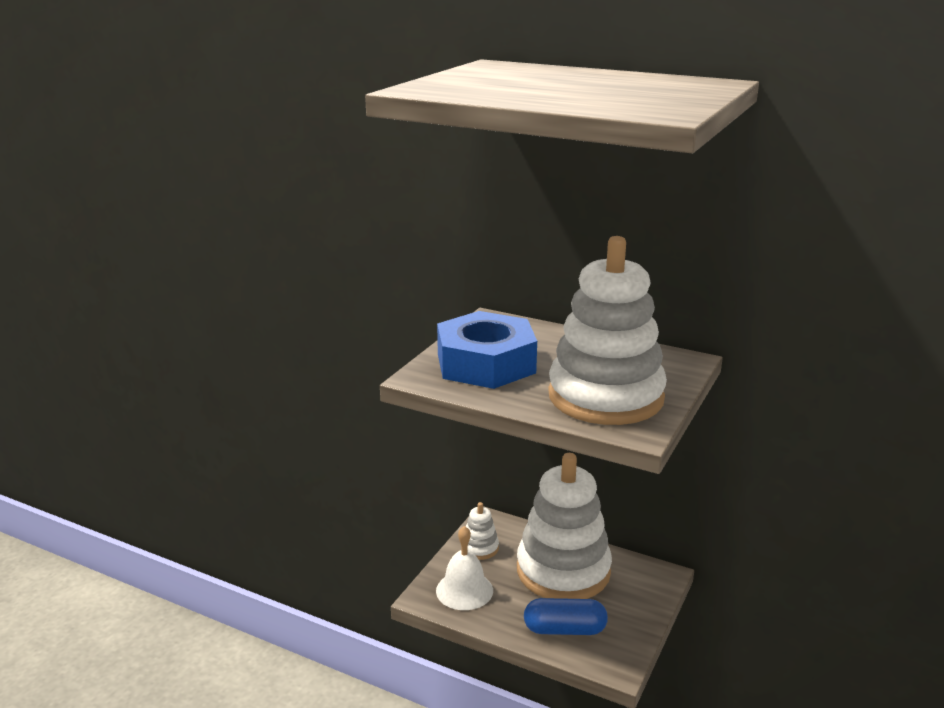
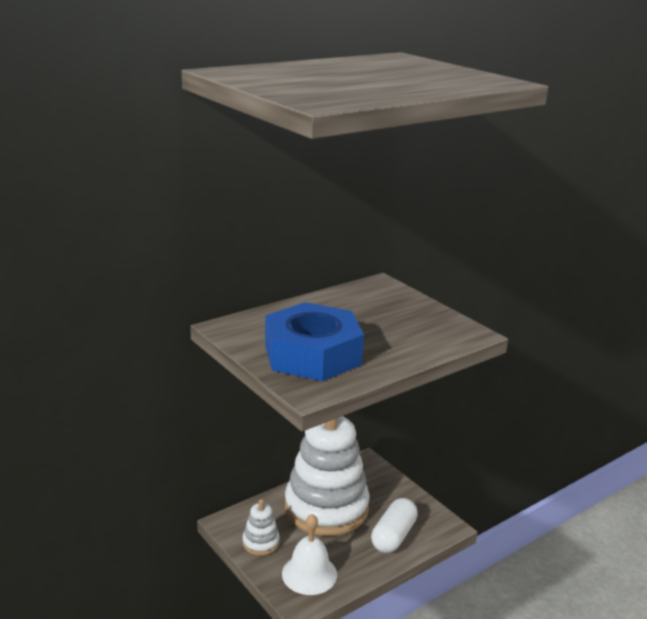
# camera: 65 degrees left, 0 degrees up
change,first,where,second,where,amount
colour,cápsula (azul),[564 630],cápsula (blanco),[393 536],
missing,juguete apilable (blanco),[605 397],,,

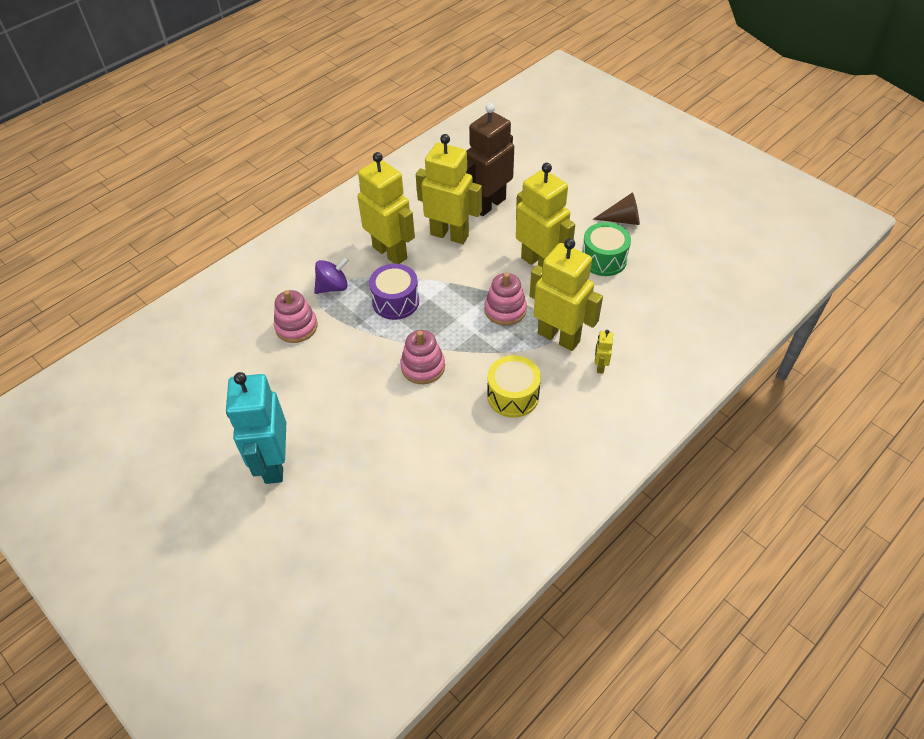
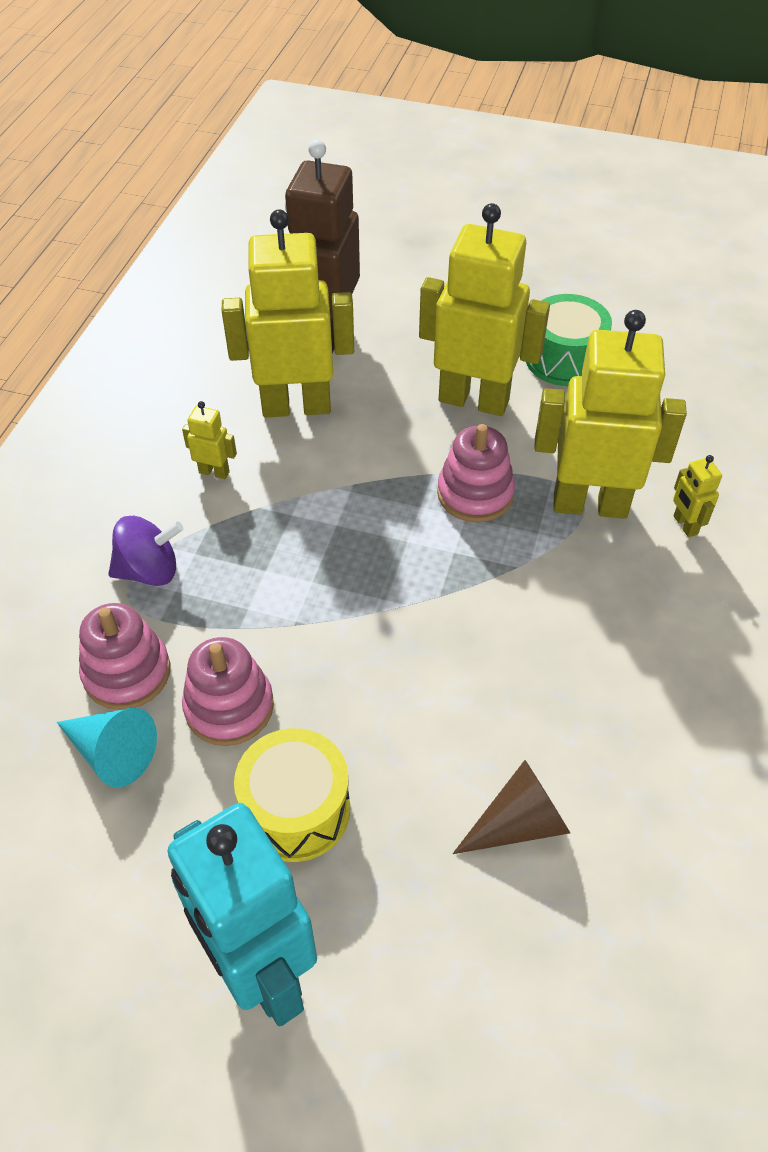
# camera: 30 degrees left, 0 degrees up
change,first,where,second,where,amount
appeared,,,cono (turquesa),[112 753],
spun,peonza (morado),[333 287],,[149 571],45 degrees clockwise
size,robot (amarillo),[390 252],,[214 472],x0.41
relocated,juguete apilable (rosa),[423 367],,[229 707],
relocated,tambor (amarillo),[513 396],,[296 809],
relocated,cono (marrón),[622 220],,[518 823],
missing,tambor (morado),[395 301],,,

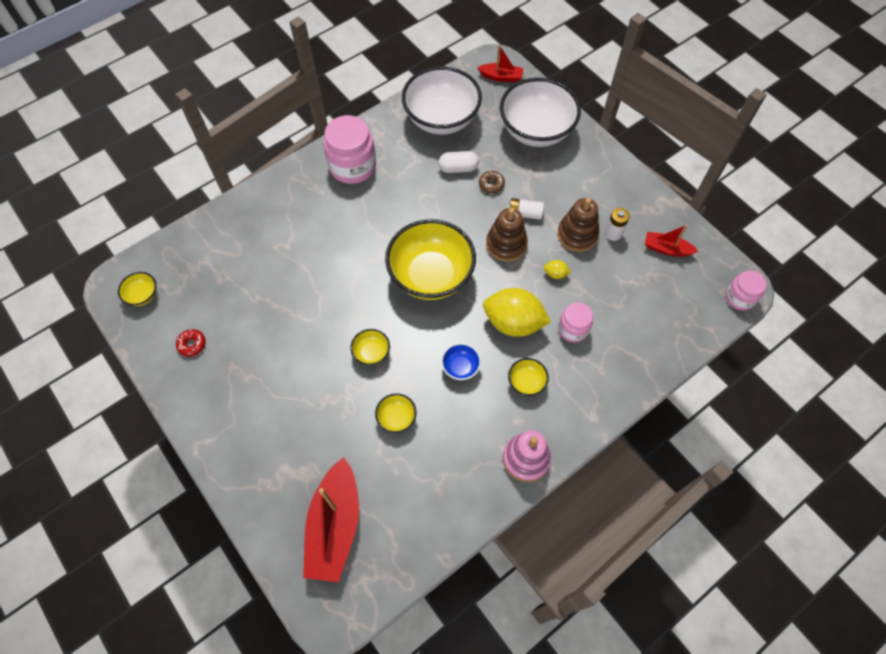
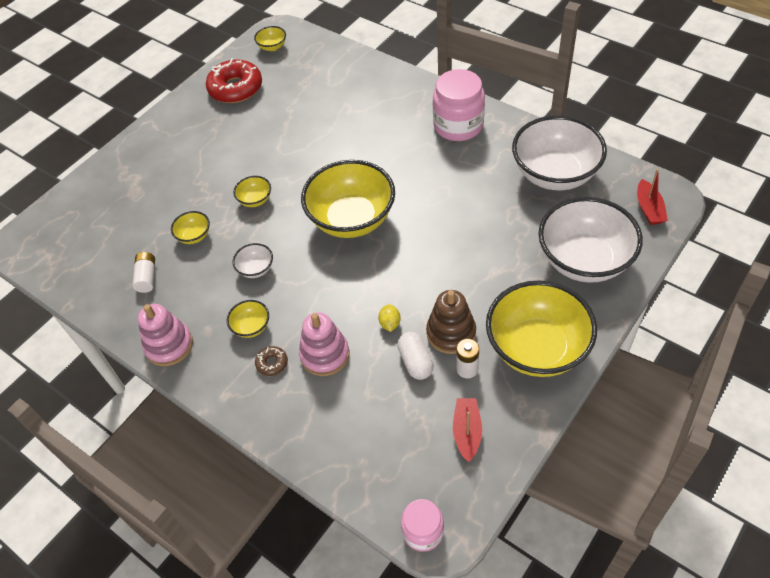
# camera: 80 degrees right, 10 degrees down
change,first,where,second,where,amount
relocated,pila (blanco),[524 213],,[147 277],
size,rosquilla (rojo),[192 344],,[236 88],x2.25
colour,cuenco (azul),[460 367],cuenco (blanco),[256 269],
relocated,rosquilla (marrón),[491 184],,[272 363],
exchanged,tarro (rosa),[573 329],juguete apilable (rosa),[325 355],
relocated,cápsula (blanco),[458 168],,[415 362],
appeared,,,cuenco (amarillo),[537 348],
missing,barco (rojo),[335 526],,,
missing,limón (amarillo),[513 322],,,
missing,juguete apilable (marrón),[506 244],,,

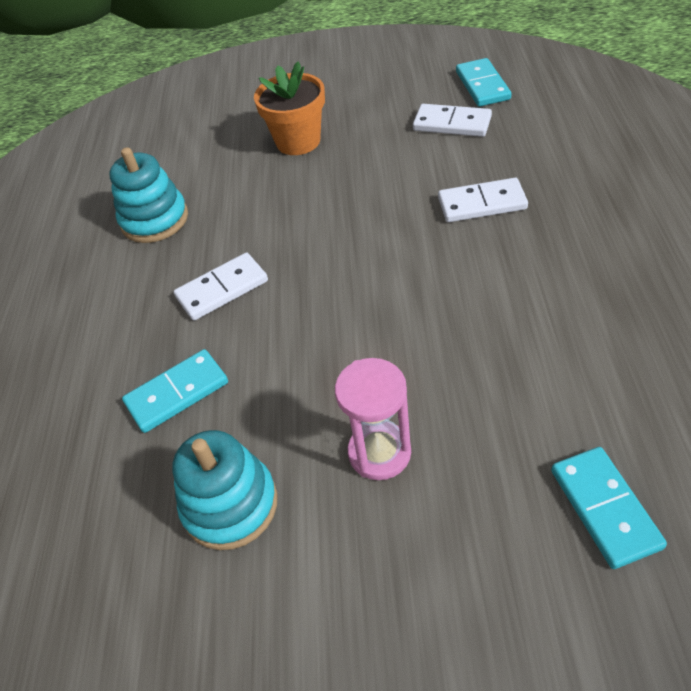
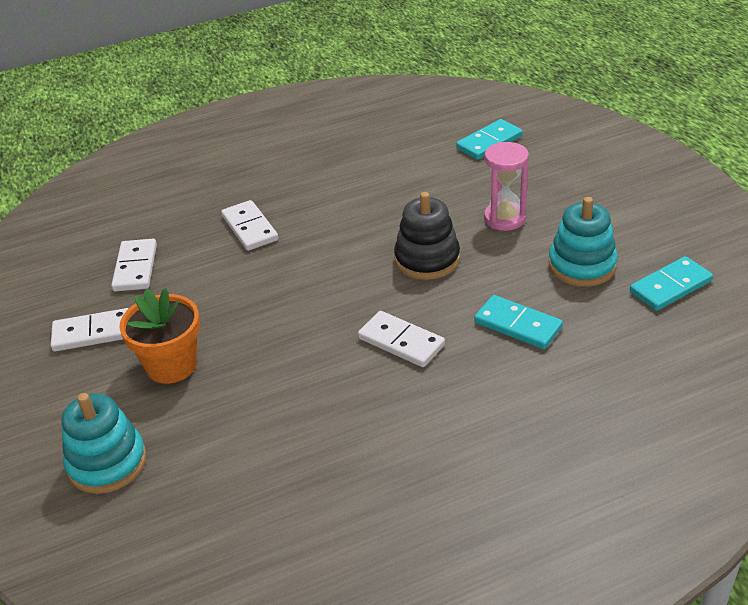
# camera: 115 degrees left, 10 degrees down
change,first,where,second,where,amount
appeared,,,ficha de dominó (blanco),[92 333],
relocated,juguete apilable (turquesa),[154 220],,[107 463],
appeared,,,juguete apilable (negro),[427 259],
relocated,ficha de dominó (turquesa),[482 85],,[670 286],

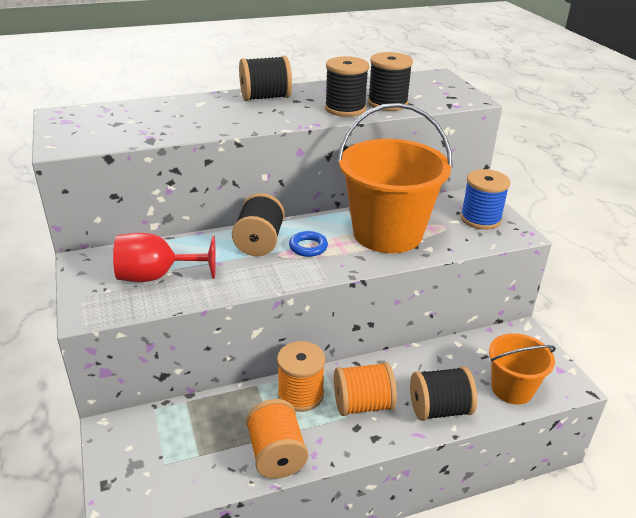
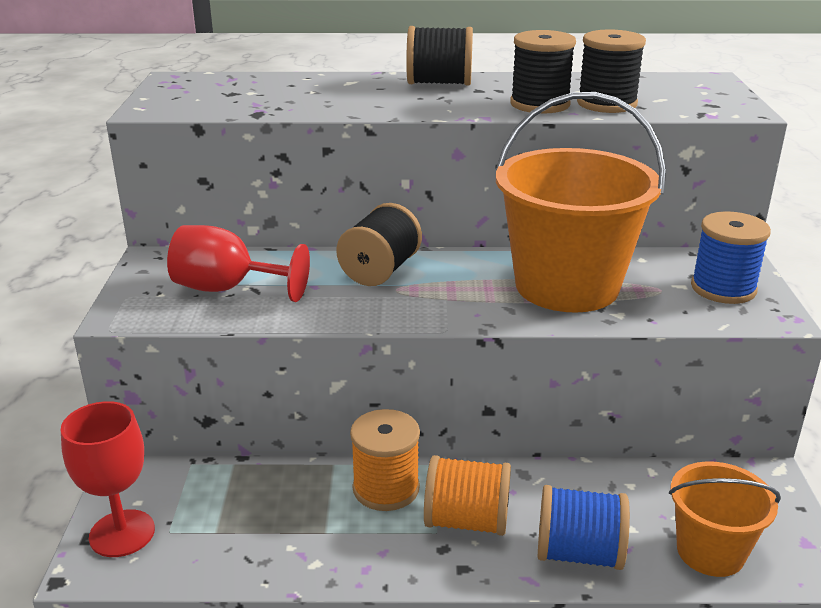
# camera: 20 degrees right, 5 degrees down
change,first,where,second,where,amount
appeared,,,copa (rojo),[122 533],
colour,carrete (negro),[439 409],carrete (azul),[578 553],
missing,carrete (naranja),[276 454],,,
missing,anillo (azul),[308 247],,,

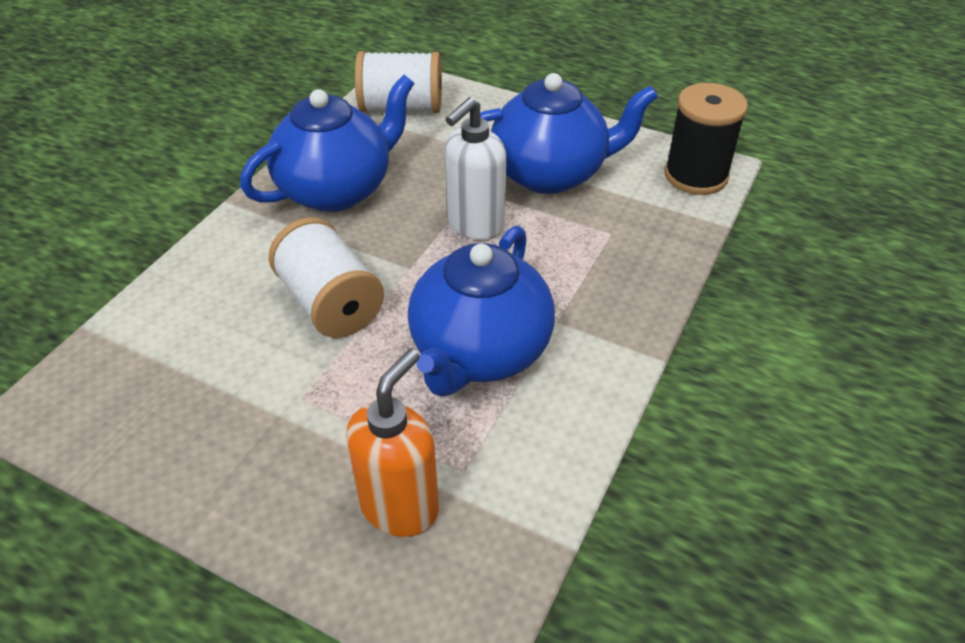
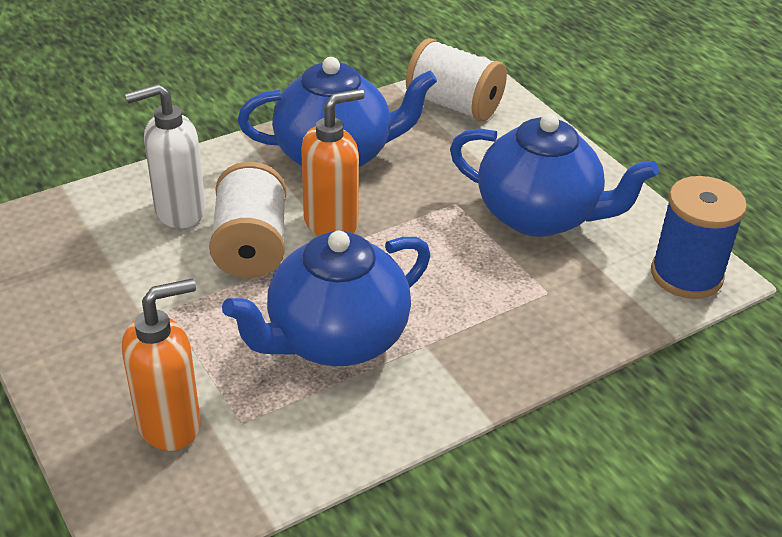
# camera: 30 degrees right, 5 degrees down
change,first,where,second,where,amount
relocated,dispensador de jabón (blanco),[475 225],,[179 211],
appeared,,,dispensador de jabón (naranja),[332 223],
colour,carrete (negro),[696 176],carrete (azul),[686 275],

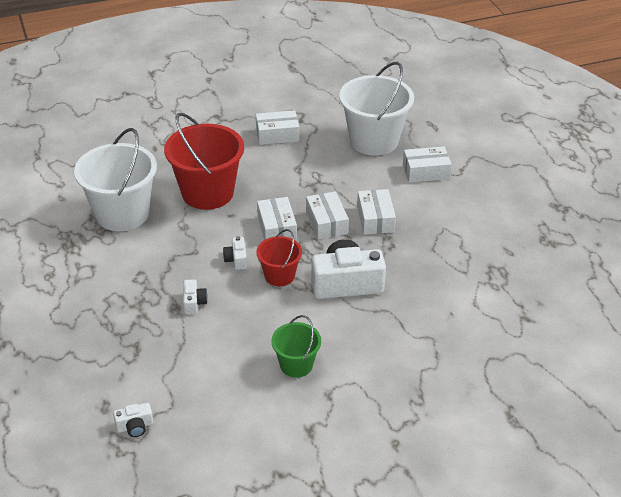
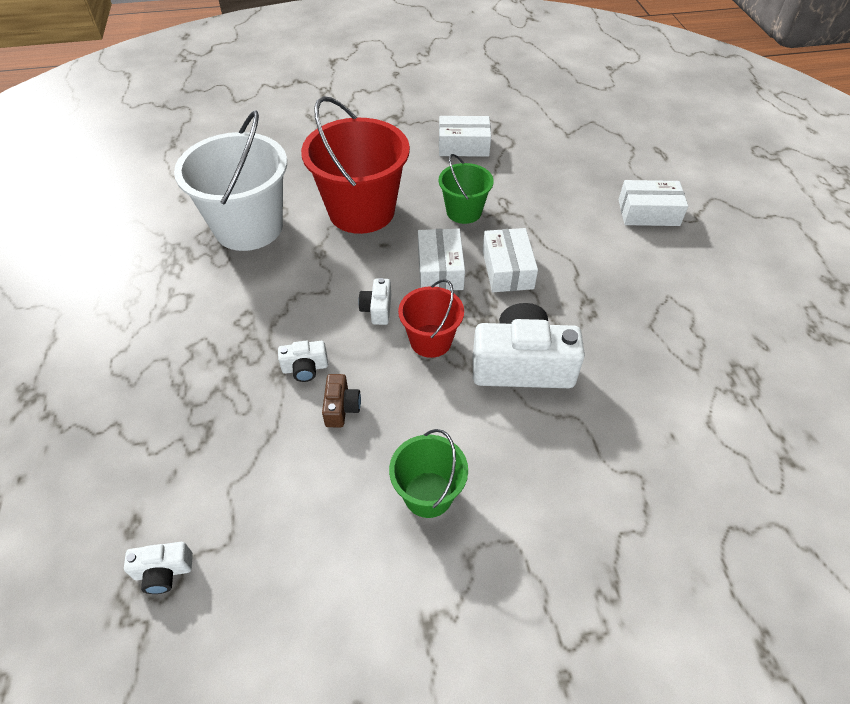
# camera: 10 degrees right, 10 degrees up
change,first,where,second,where,amount
spun,cámara (blanco),[194 303],,[305 368],75 degrees clockwise
appeared,,,cámara (marrón),[341 407],
appeared,,,balde (verde),[464 212],
missing,balde (blanco),[374 140],,,
missing,caja (blanco),[375 219],,,

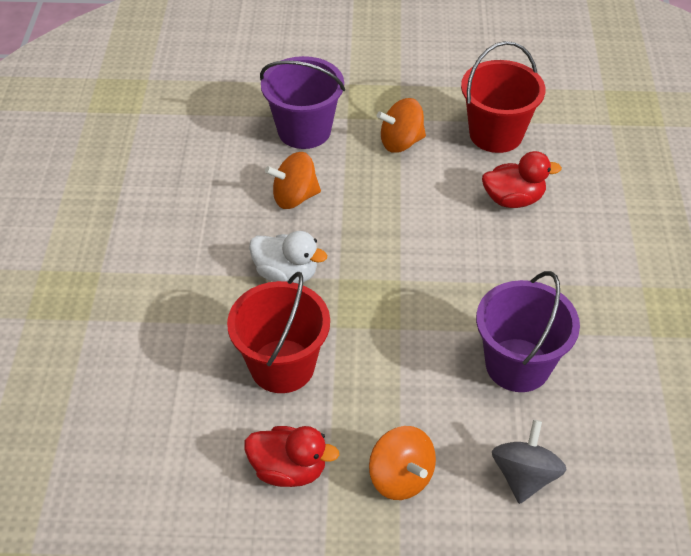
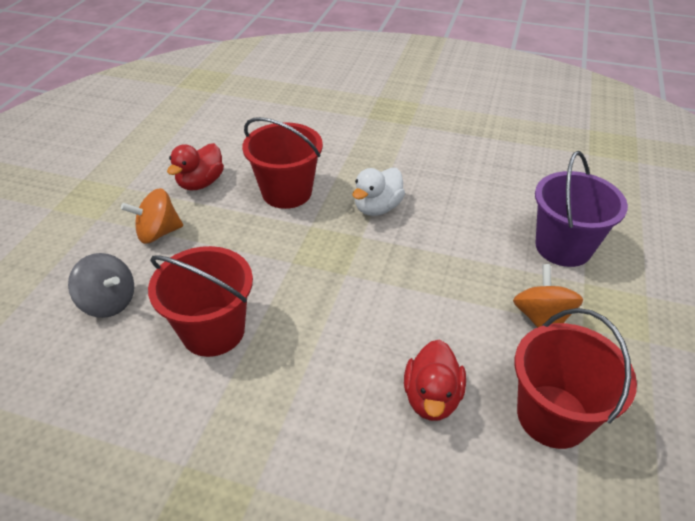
# camera: 105 degrees right, 5 degrees down
change,first,where,second,where,amount
colour,balde (morado),[517 365],balde (rojo),[213 331],
missing,peonza (naranja),[294 197],,,

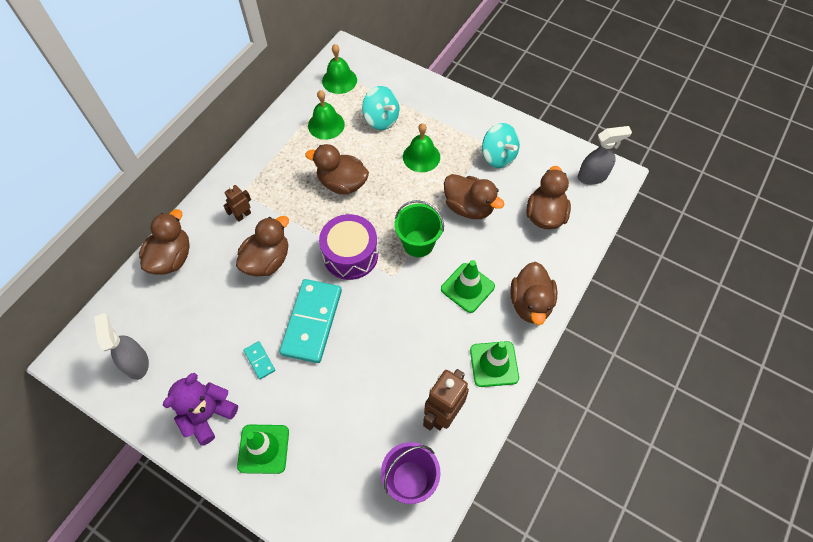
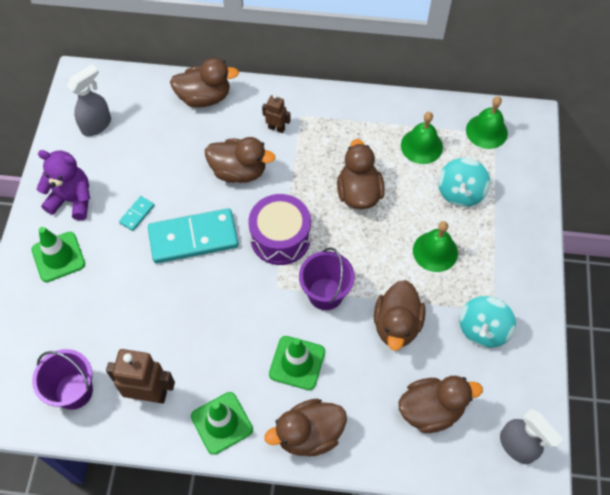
# camera: 65 degrees right, 0 degrees up
change,first,where,second,where,amount
colour,balde (verde),[418 243],balde (morado),[325 294],

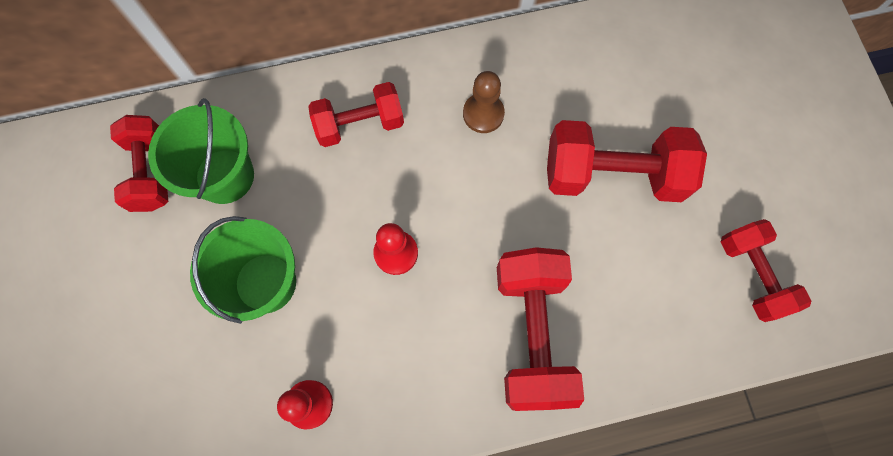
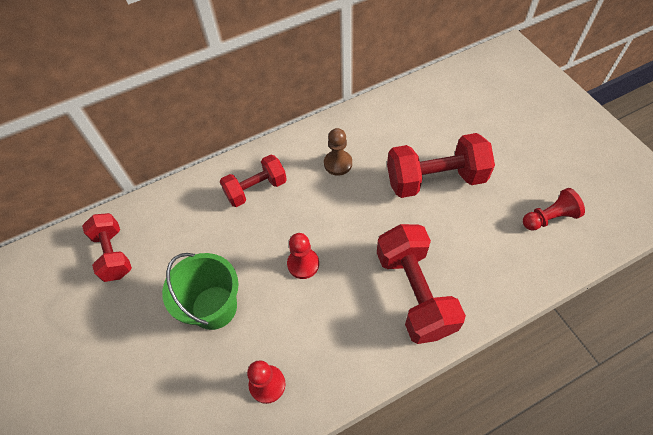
# camera: 10 degrees left, 15 degrees down
change,first,where,second,where,amount
exchanged,mancuerna (rojo),[752 275],peón (rojo),[549 218],
missing,balde (verde),[225 176],,,

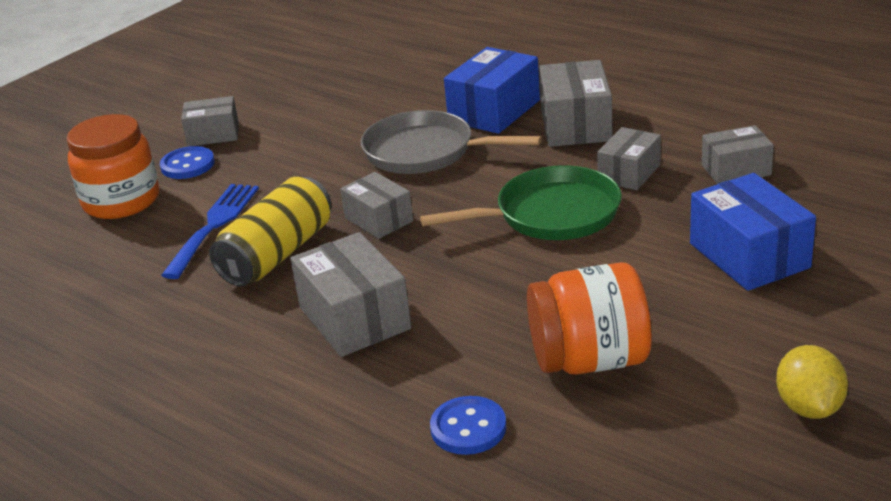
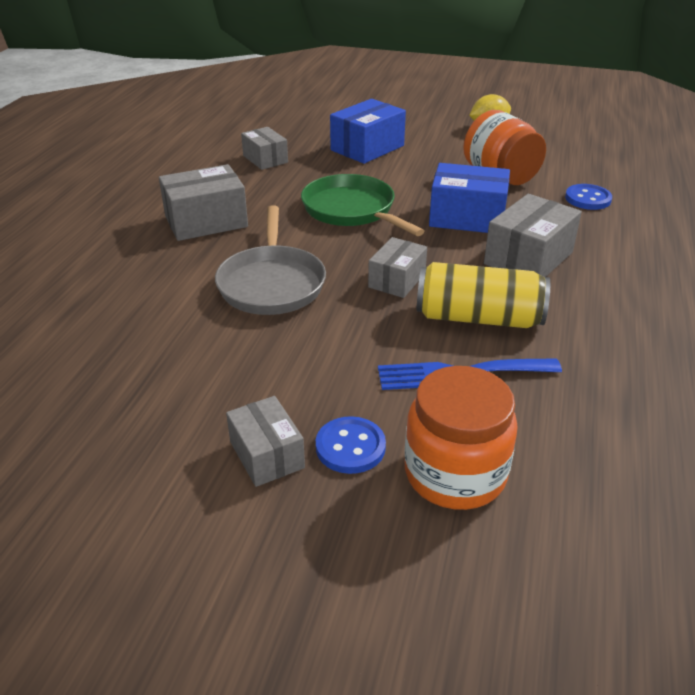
# camera: 115 degrees left, 5 degrees up
change,first,where,second,where,amount
relocated,caja (azul),[494 111],,[467 217],
missing,caja (gris),[629 173],,,

